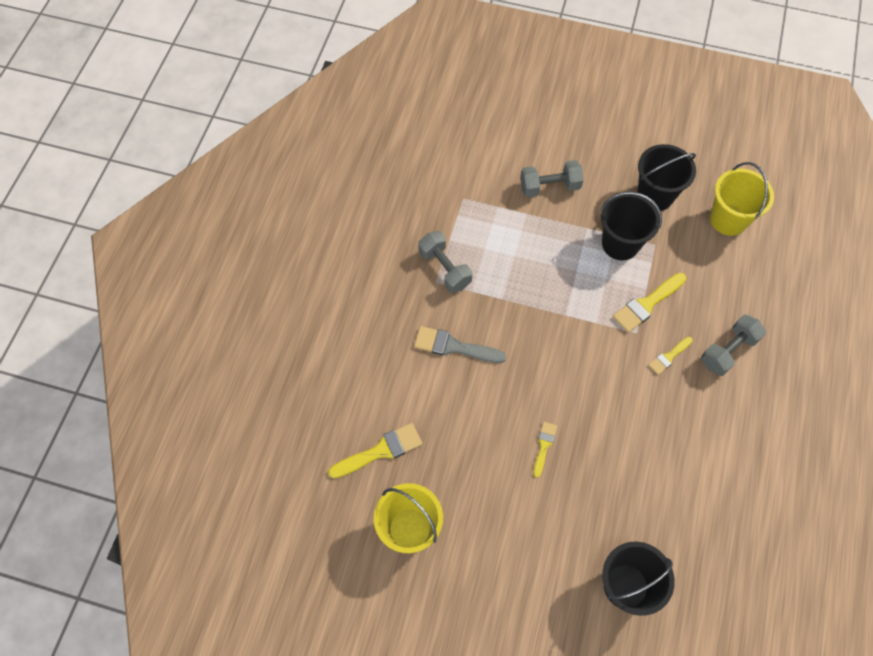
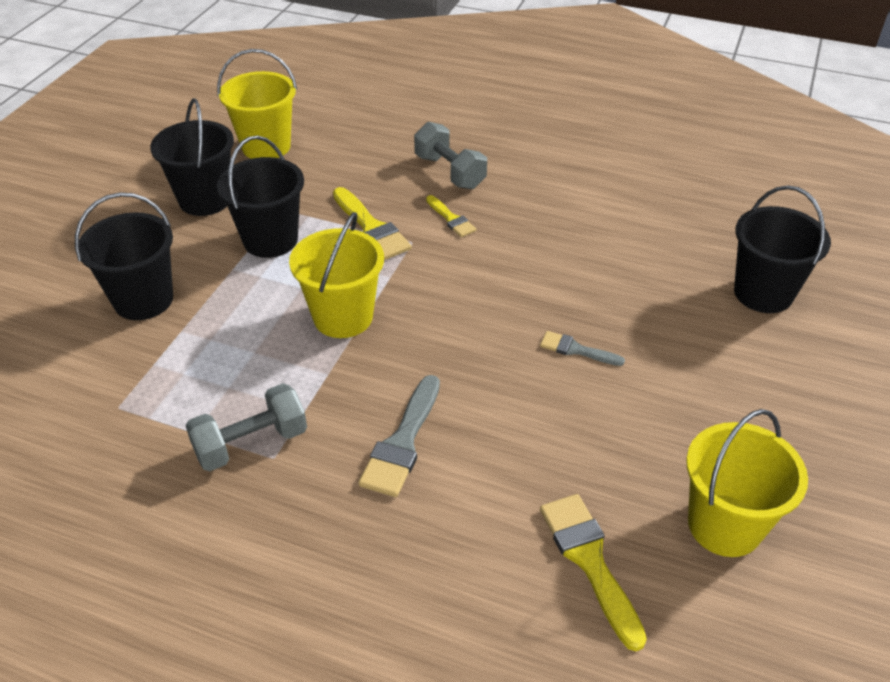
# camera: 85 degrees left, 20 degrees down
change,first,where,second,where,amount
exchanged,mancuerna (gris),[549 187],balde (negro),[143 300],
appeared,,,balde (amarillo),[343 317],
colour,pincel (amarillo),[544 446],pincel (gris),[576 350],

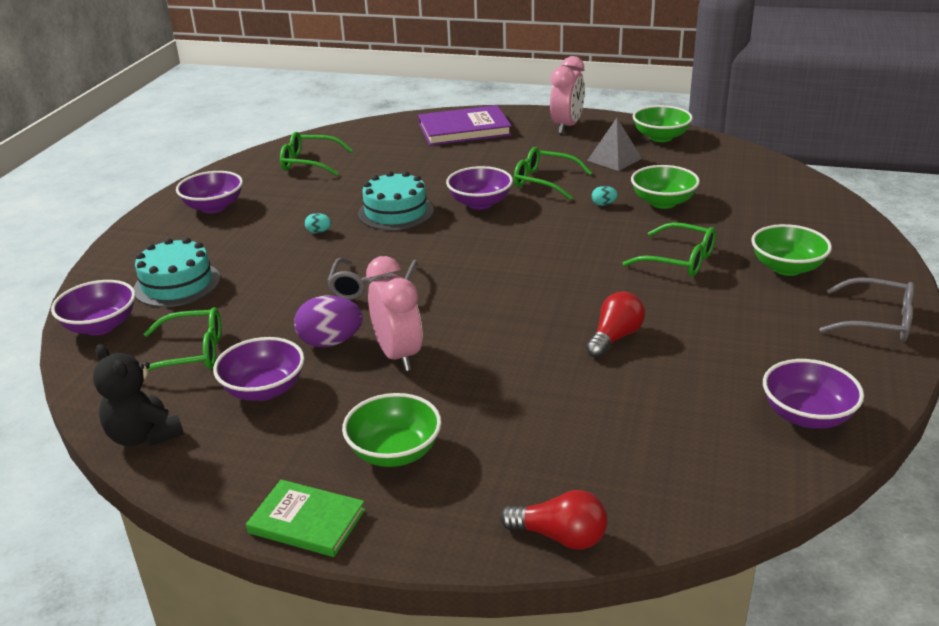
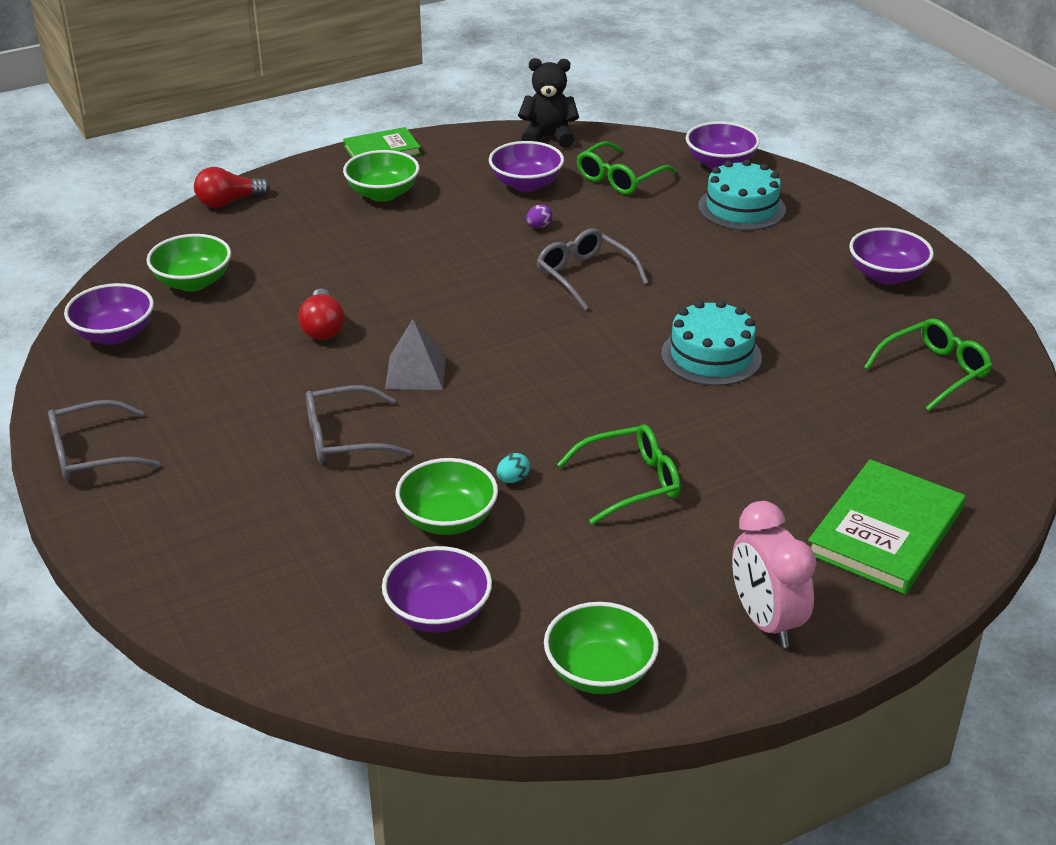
# camera: 135 degrees right, 5 degrees up
change,first,where,second,where,amount
relocated,cuenco (verde),[787 268],,[193 282],
colour,gafas (verde),[678 260],gafas (gris),[345 437],
relocated,cuenco (morado),[480 203],,[438 613],
relocated,pirámide (gris),[614 159],,[415 372],
size,huevo (morado),[330 342],,[539 226],x0.48
colour,libro (morado),[464 129],libro (verde),[885 531],
missing,huevo (turquesa),[319 232],,,
missing,despertador (rosa),[398 355],,,

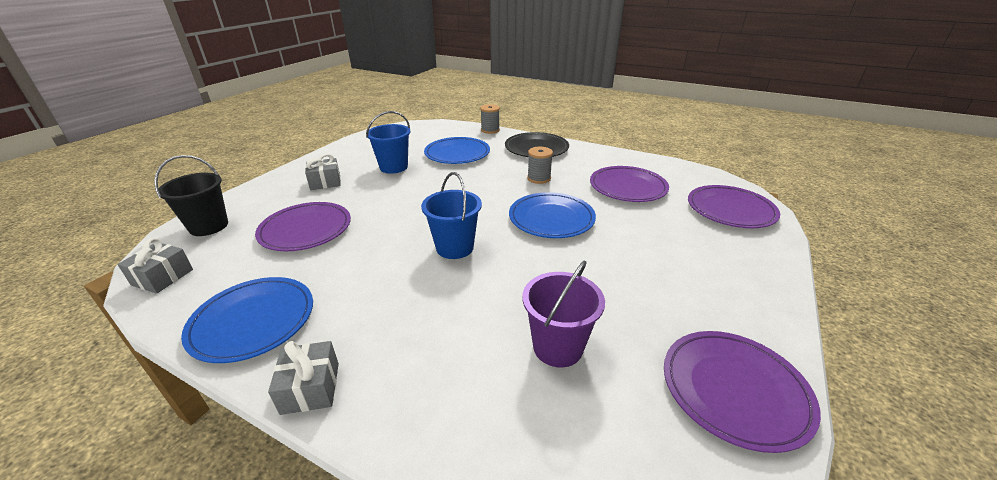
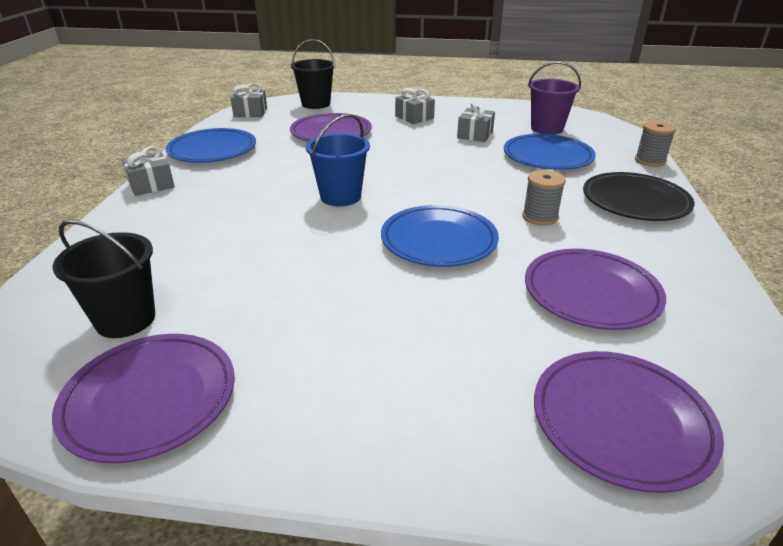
# camera: 70 degrees right, 0 degrees up
change,first,where,second,where,amount
appeared,,,balde (negro),[125 319],
exchanged,balde (azul),[393 167],regalo (gris),[475 135],
relocated,balde (morado),[557 347],,[547 128],

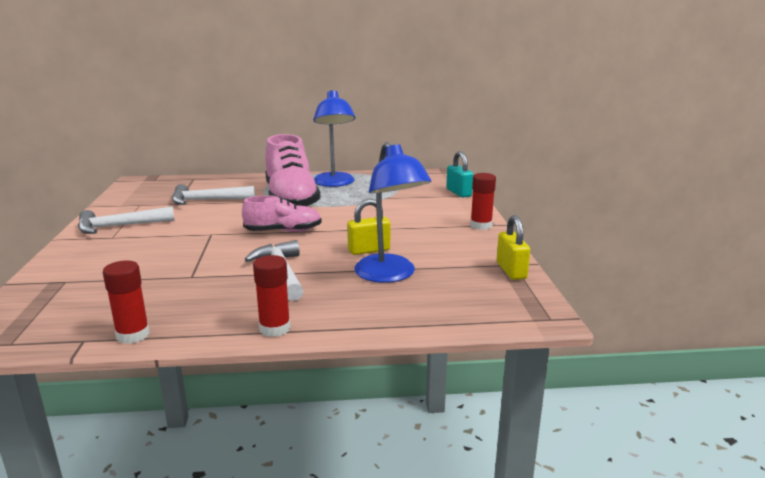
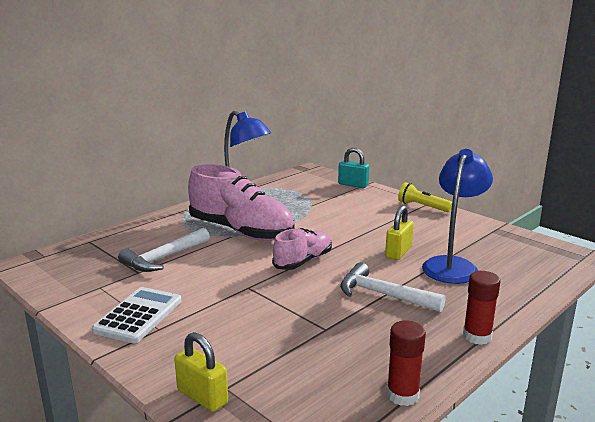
# camera: 40 degrees left, 0 degrees up
change,first,where,second,where,amount
exchanged,martillo (blanco),[120 226],calculadora (blanco),[138 315],
relocated,candado (amarillo),[511 271],,[202 397],
exchanged,barra de pegamento (rojo),[481 225],lámpara de mano (amarillo),[422 207],
spun,lámpara (azul),[390 275],,[452 265],90 degrees counterclockwise

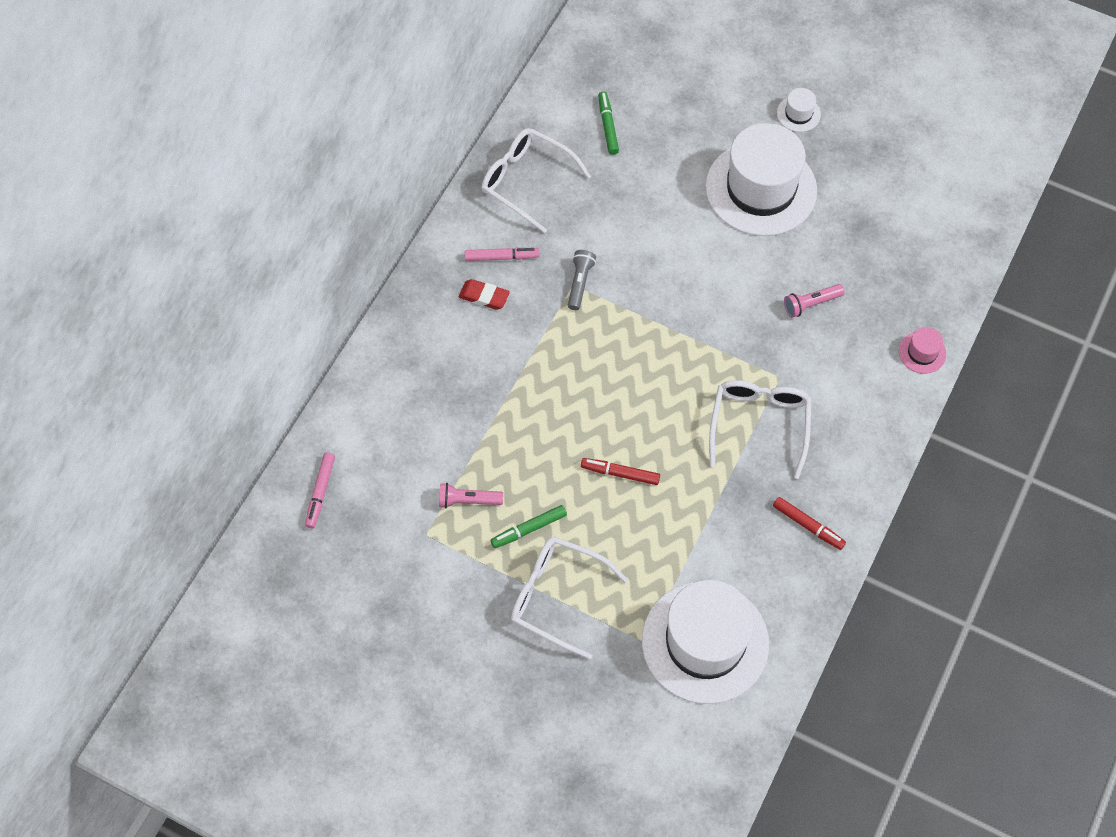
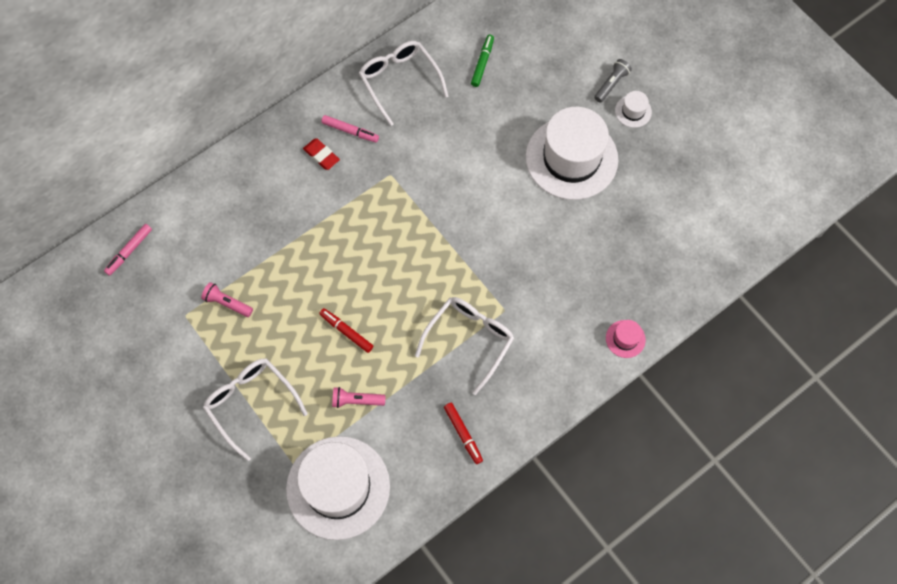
# camera: 25 degrees right, 5 degrees up
change,first,where,second,where,amount
relocated,lámpara de mano (rosa),[811 304],,[356 400],
relocated,lámpara de mano (gris),[580 283],,[611 84],
missing,rotulador (verde),[529 529],,,

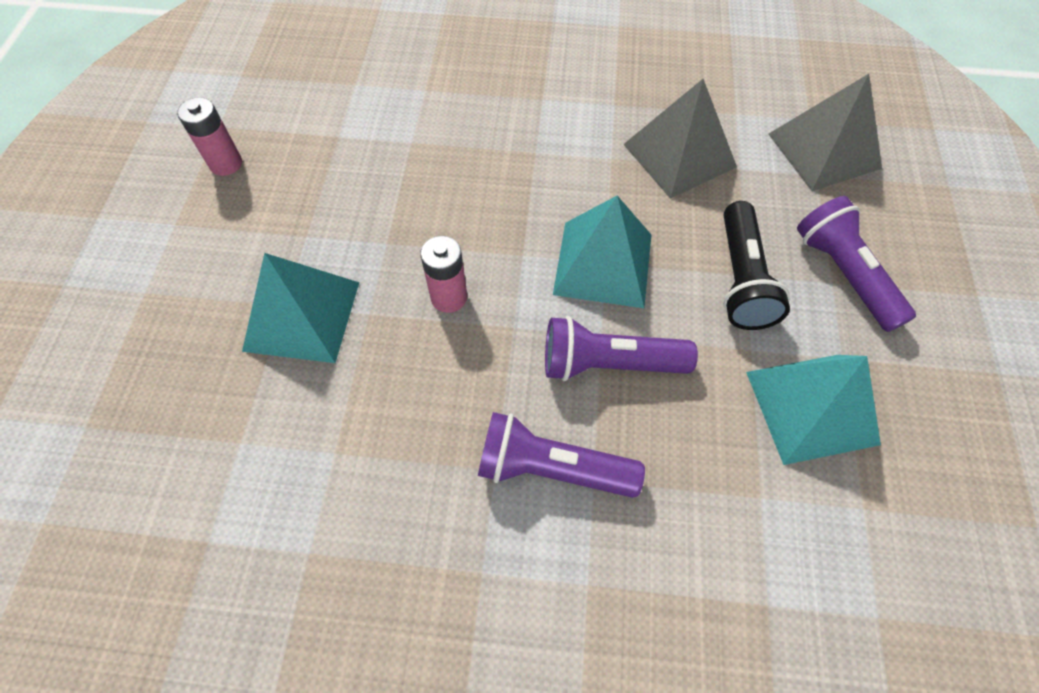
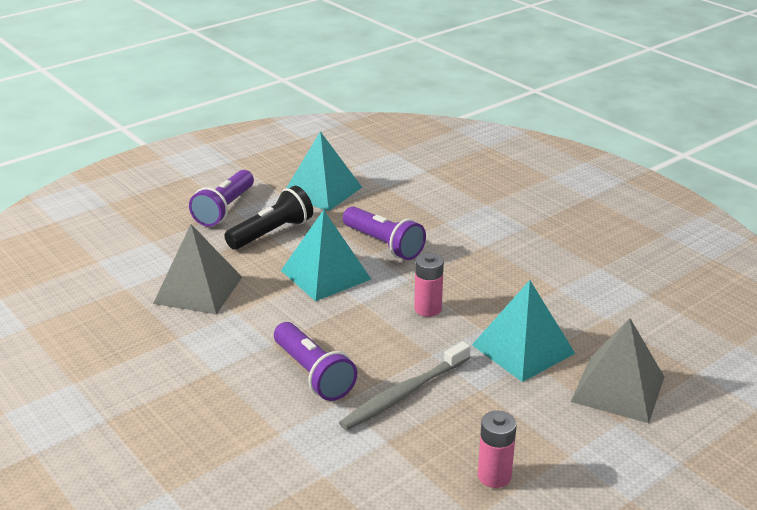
# camera: 135 degrees left, 30 degrees down
change,first,where,second,where,amount
relocated,lámpara de mano (morado),[551 468],,[313 374],
appeared,,,cepillo de dientes (gris),[403 394],
relocated,pirámide (gris),[824 151],,[618 389],

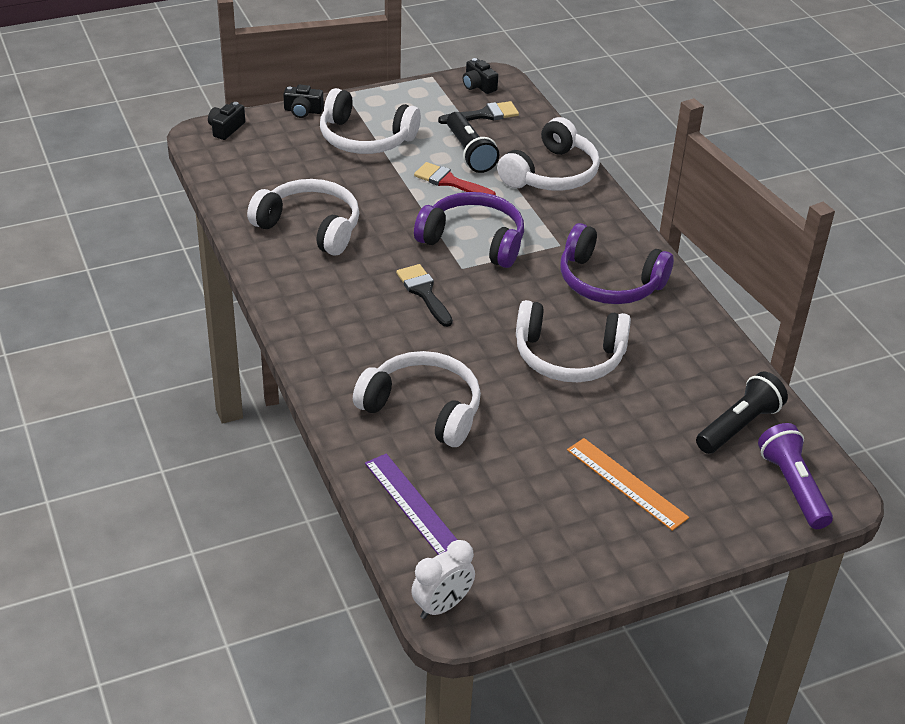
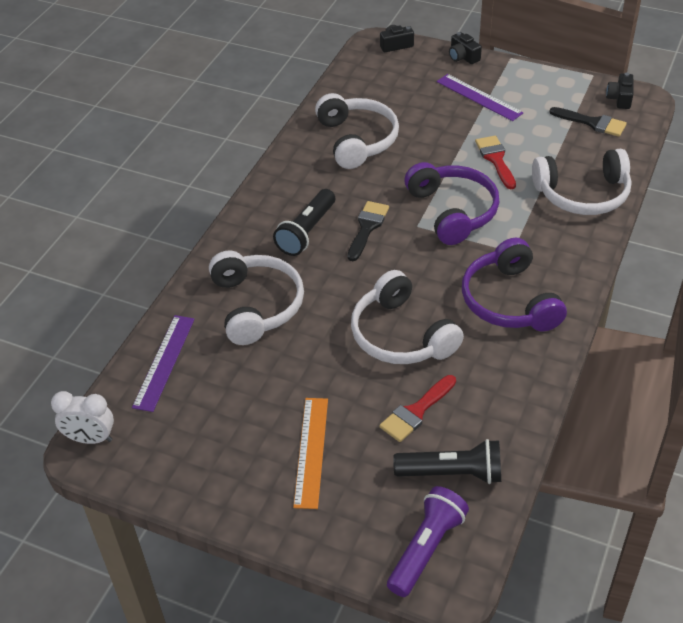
# camera: 50 degrees right, 5 degrees up
change,first,where,second,where,amount
relocated,lámpara de mano (negro),[469 153],,[307 232],
appeared,,,pincel (rojo),[416 412],
exchanged,auriculares (blanco),[365 138],regla (morado),[479 97],

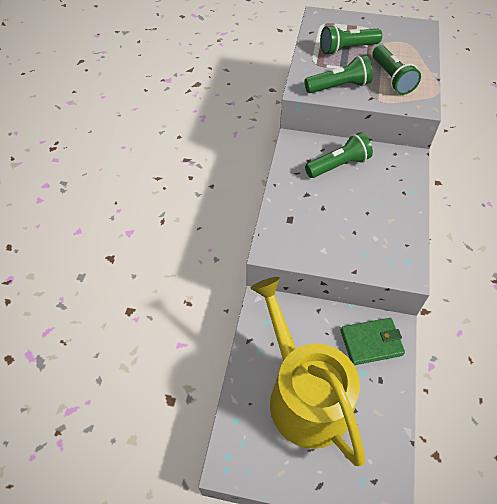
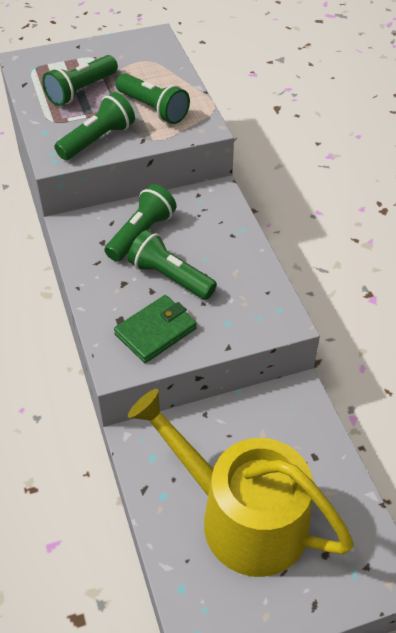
# camera: 30 degrees left, 5 degrees down
change,first,where,second,where,amount
relocated,cartera (verde),[371 342],,[155 331],
appeared,,,lámpara de mano (verde),[170 277],

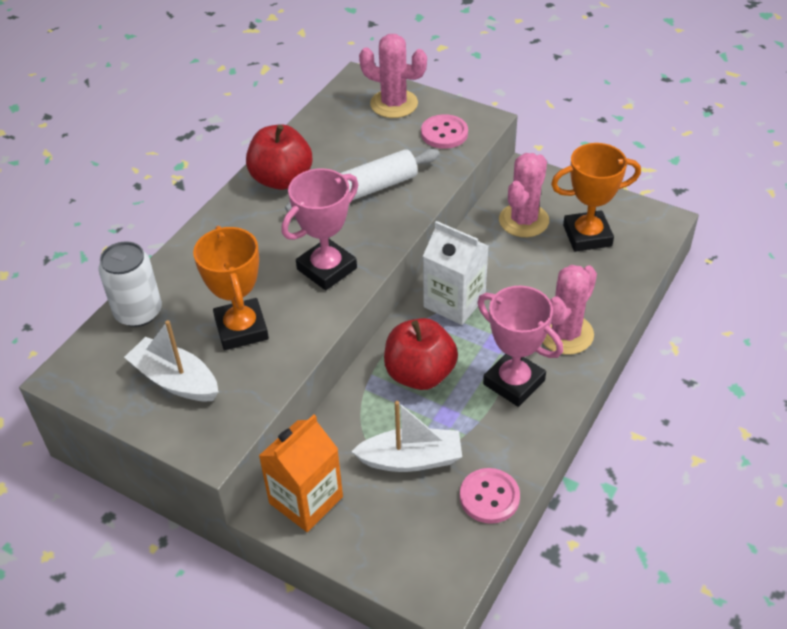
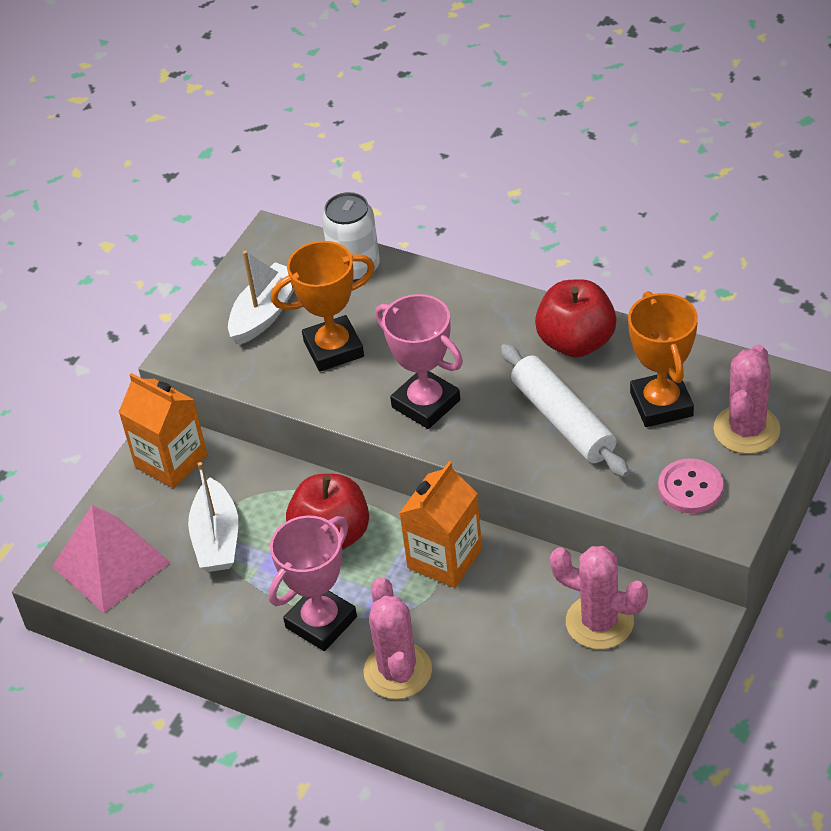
# camera: 90 degrees right, 0 degrees up
change,first,where,second,where,amount
appeared,,,pirámide (rosa),[111 564],
spun,cactus (rosa),[565 334],,[398 671],45 degrees clockwise
colour,cartón de leche (blanco),[454 302],cartón de leche (naranja),[444 558],
relocated,trofeo (naranja),[587 236],,[661 404],
missing,botón (rosa),[489 497],,,

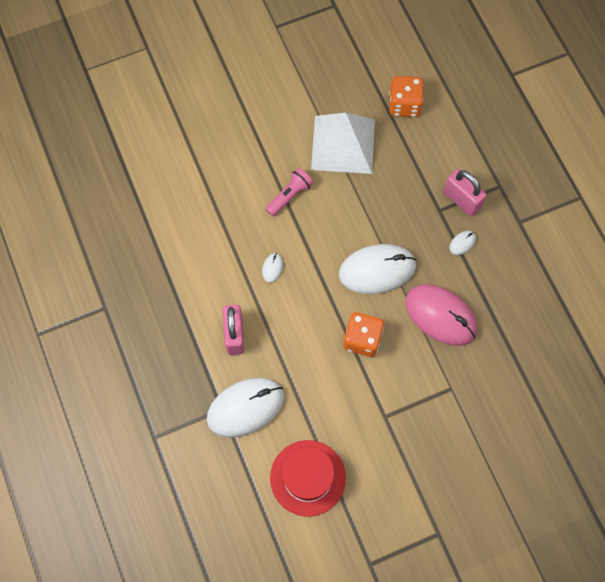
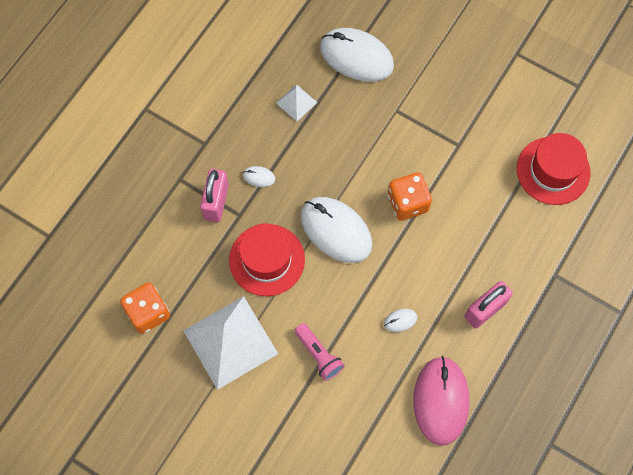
# camera: 125 degrees left, 0 degrees up
change,first,where,second,where,amount
appeared,,,sombrero (rojo),[267 260],
appeared,,,pirámide (blanco),[296 102],
spun,lámpara de mano (rosa),[289 196],,[319 355],135 degrees counterclockwise
relocated,ratón (blanco),[245 408],,[356 57],
relocated,ratón (rosa),[440 316],,[441 401],

